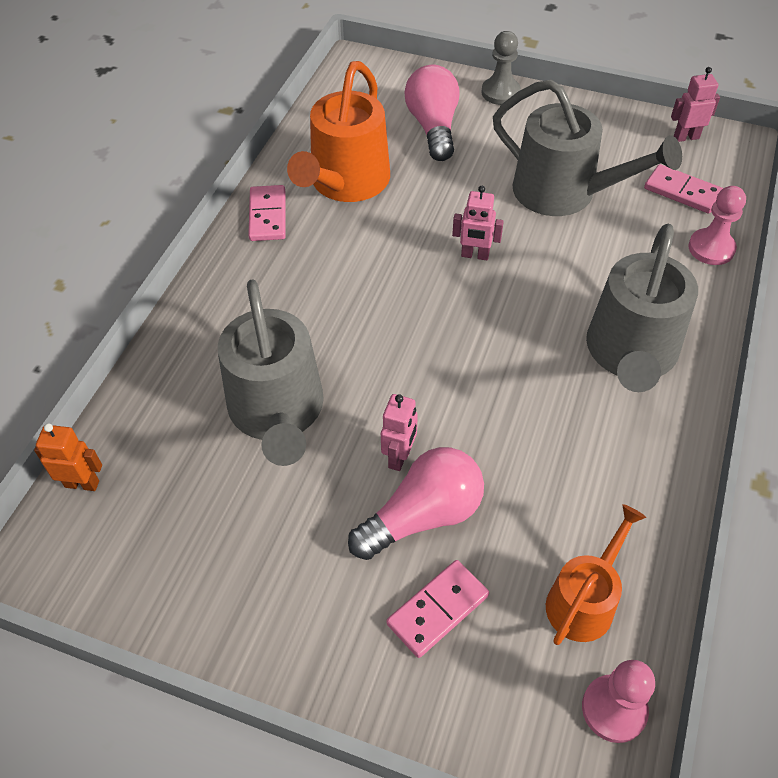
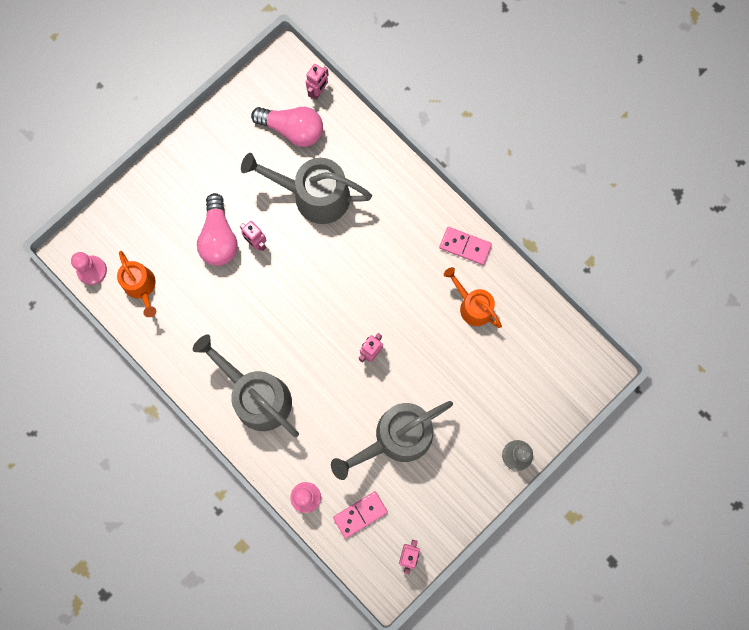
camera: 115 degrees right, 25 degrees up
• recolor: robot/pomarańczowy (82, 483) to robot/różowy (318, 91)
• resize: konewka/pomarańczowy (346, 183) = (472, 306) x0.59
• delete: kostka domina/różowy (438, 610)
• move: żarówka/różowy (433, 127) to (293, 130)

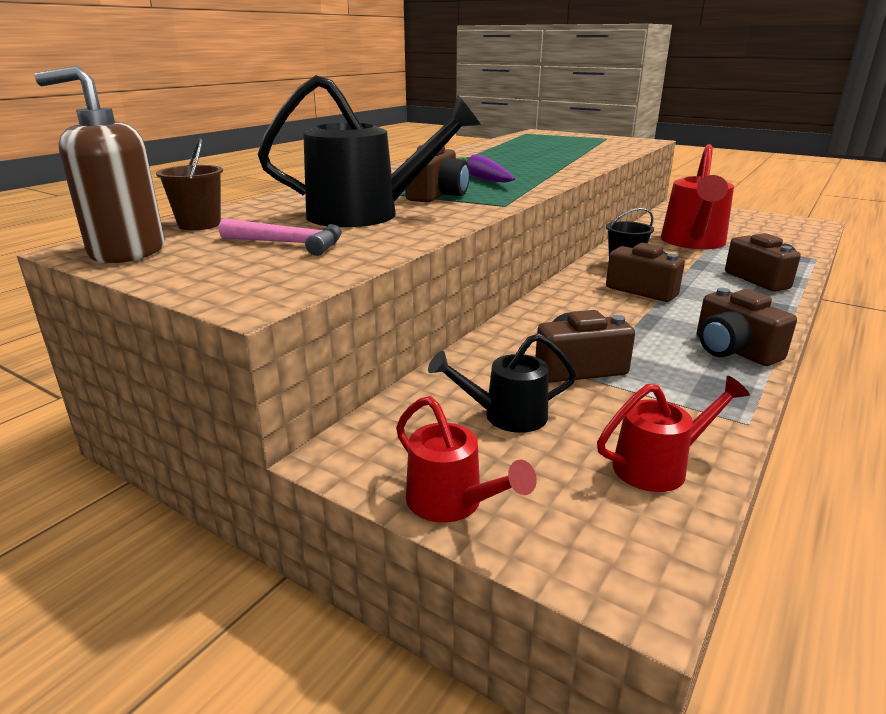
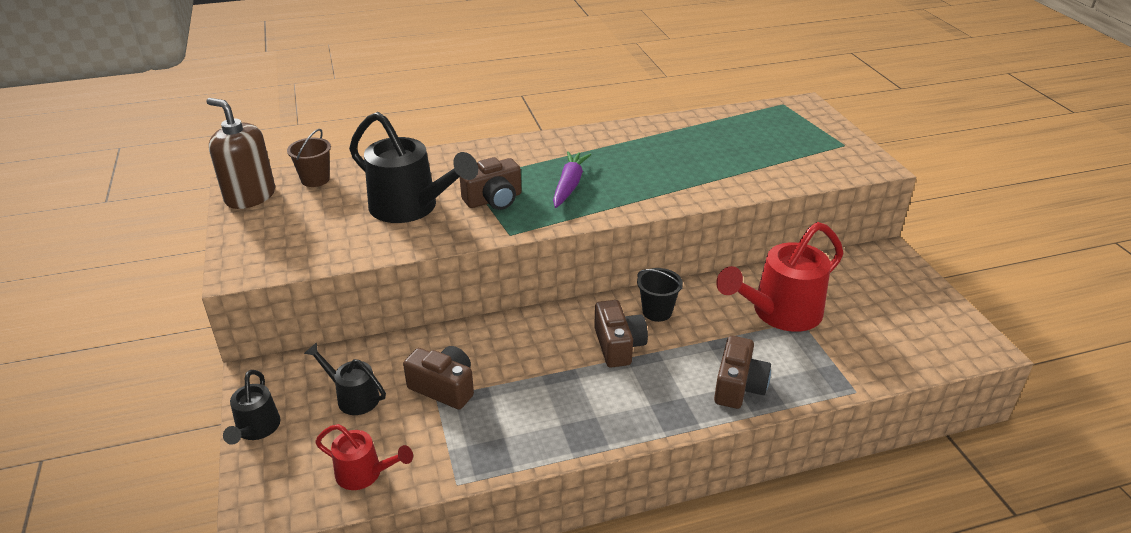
camera: 40 degrees right, 10 degrees up
• delete: młotek/różowy (289, 243)
• recolor: konewka/czerwony (452, 503) to konewka/czarny (256, 429)
• delete: aparat fotograficzny/brązowy (733, 350)

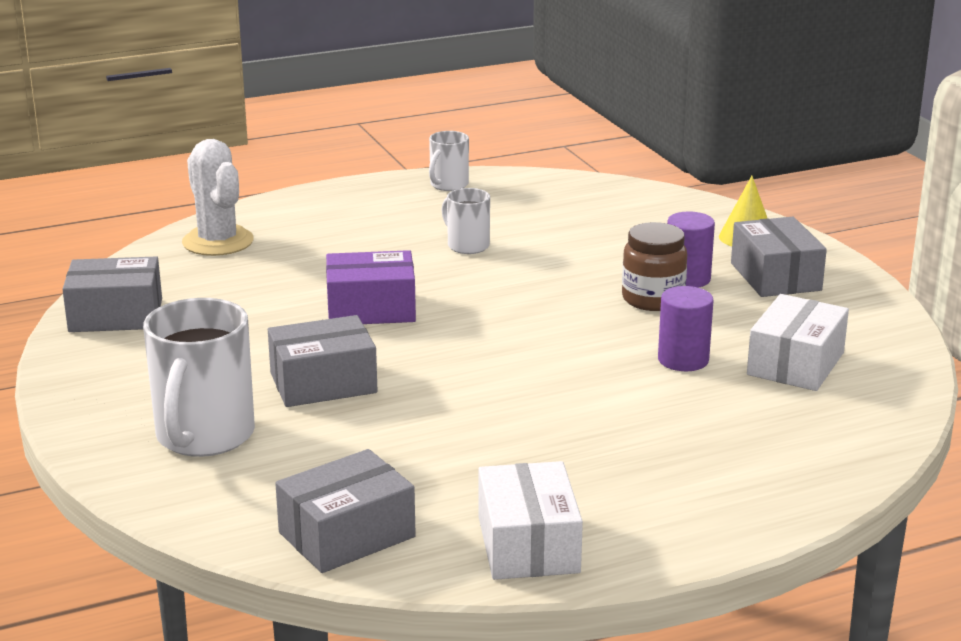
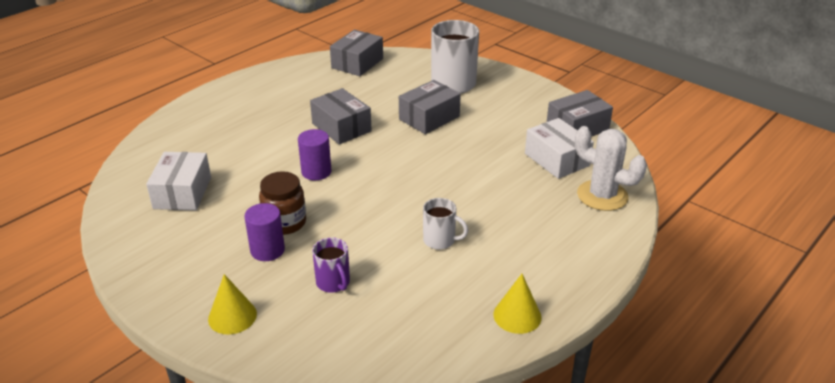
camera: 155 degrees right, 10 degrees up
• delete: pudełko/fioletowy (371, 309)
• replace: kubek/biały (448, 185) to stożek/żółty (517, 315)
• move: pudełko/biały (528, 544) to (556, 159)
• move: walec/fioletowy (683, 360) to (316, 172)
• move: pudełko/szary (775, 277) to (341, 127)
• insert: kubek/fioletowy (333, 283)

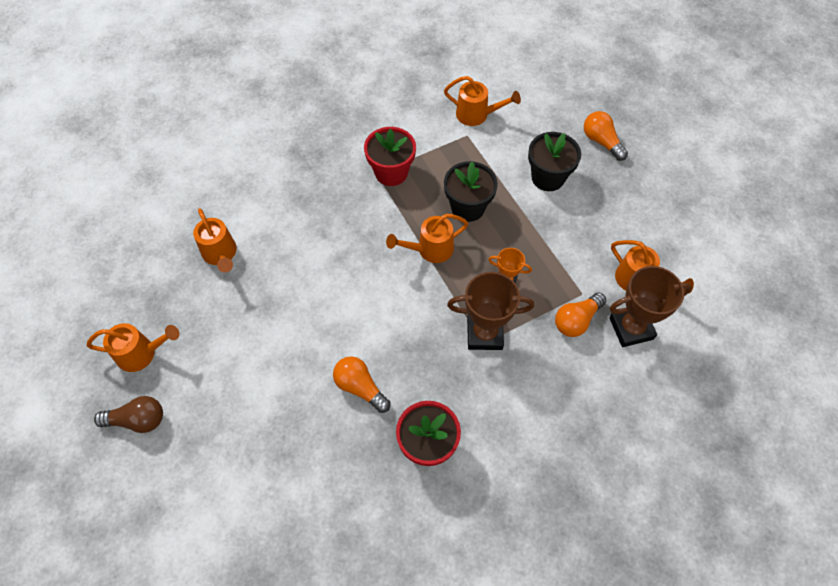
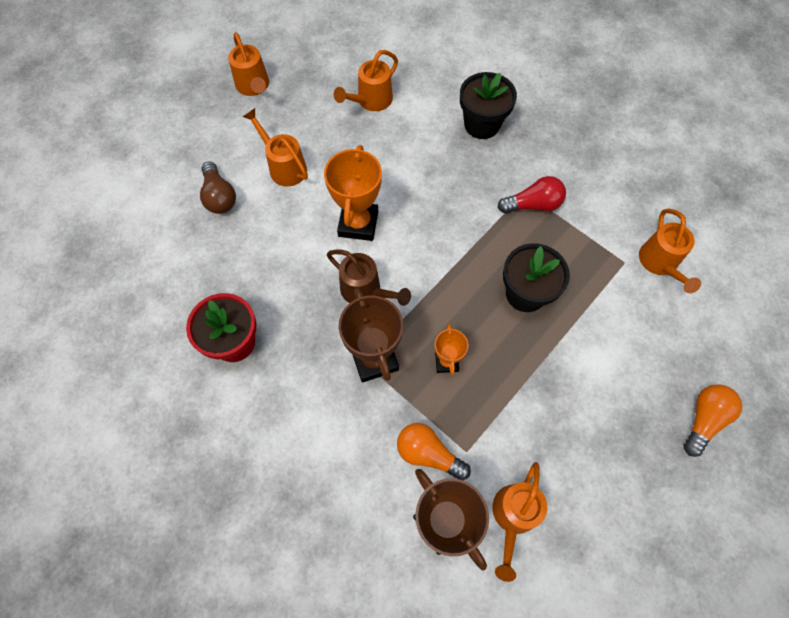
camera: 70 degrees right, 5 degrees up
• move: żarówka/brązowy (138, 420) to (219, 197)
• delete: żarówka/pomarańczowy (360, 387)
• replace: doniczka/czerwony (391, 172) to żarówka/czerwony (533, 205)
• move: konewka/pomarańczowy (430, 250) to (284, 166)
• move: doniczka/czarny (548, 178) to (481, 124)
• insert: puchar/pomarańczowy (358, 224)
• insert: konewka/brązowy (365, 291)

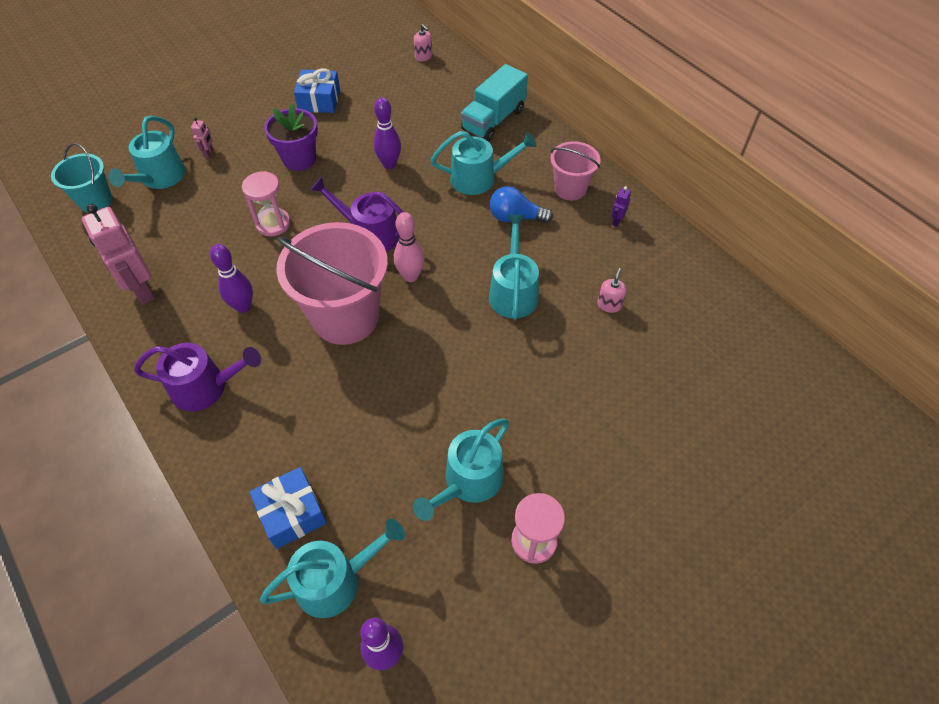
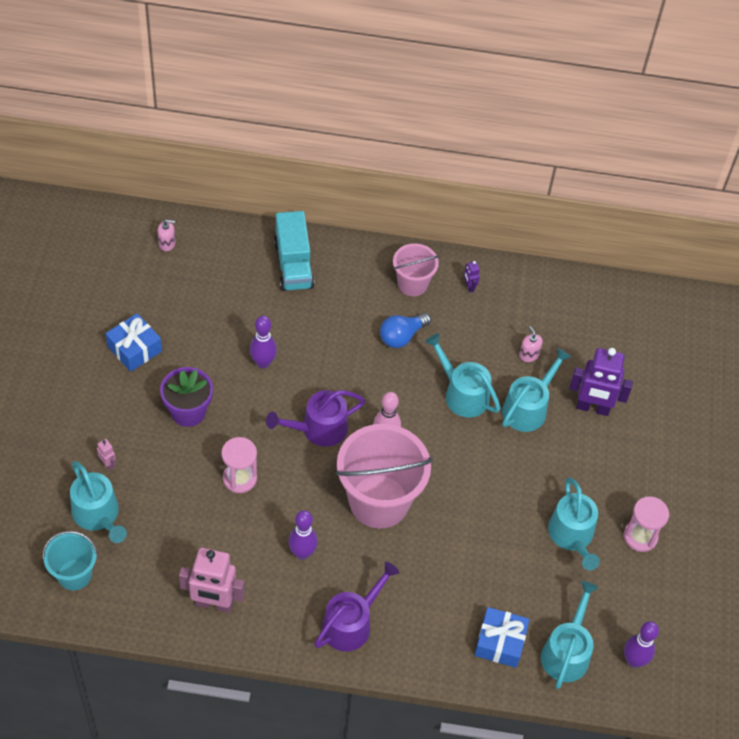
camera: 50 degrees left, 0 degrees up
• move: konewka/turkusowy (478, 178) to (528, 408)
• insert: robot/fioletowy (592, 408)

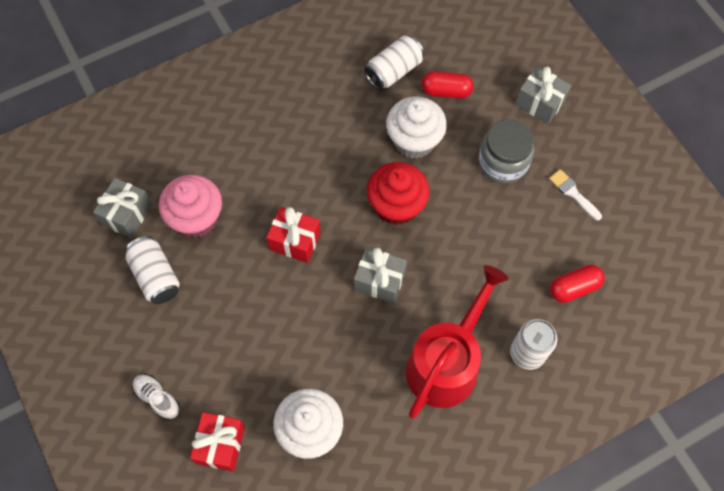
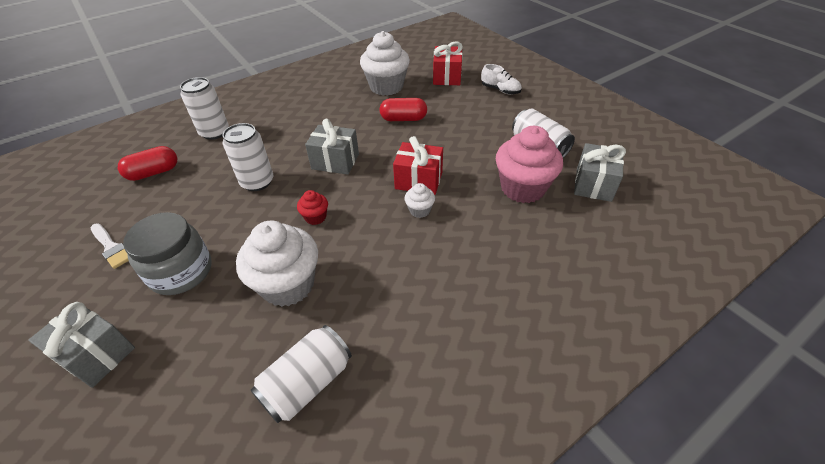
camera: 175 degrees right, 20 degrees down
• resize: muffinka/czerwony (396, 206) = (315, 217) x0.46
• delete: konewka/czerwony (446, 363)
• move: kapsułka/czerwony (446, 91) to (403, 119)
• insert: puszka/biały (257, 182)
• insert: muffinka/biały (419, 210)

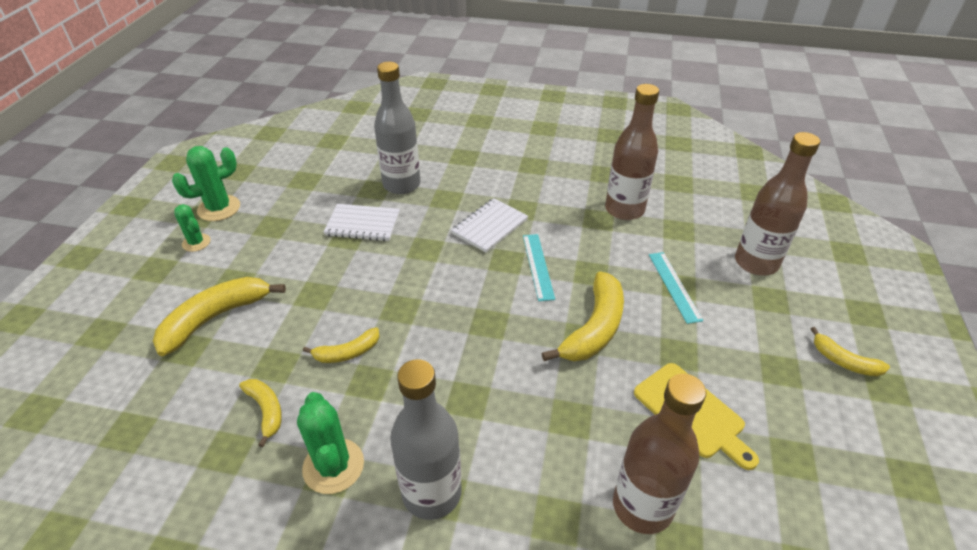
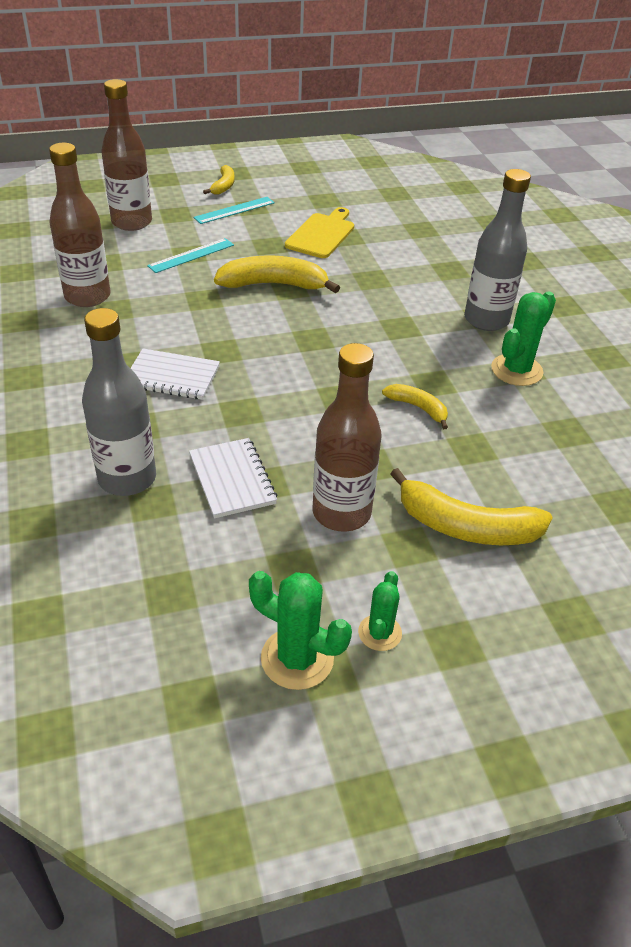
camera: 120 degrees left, 0 degrees up
• delete: banan/żółty (266, 410)
• move: linijka/turkusowy (538, 266) to (234, 210)
• move: butelka/brązowy (642, 506) to (341, 513)

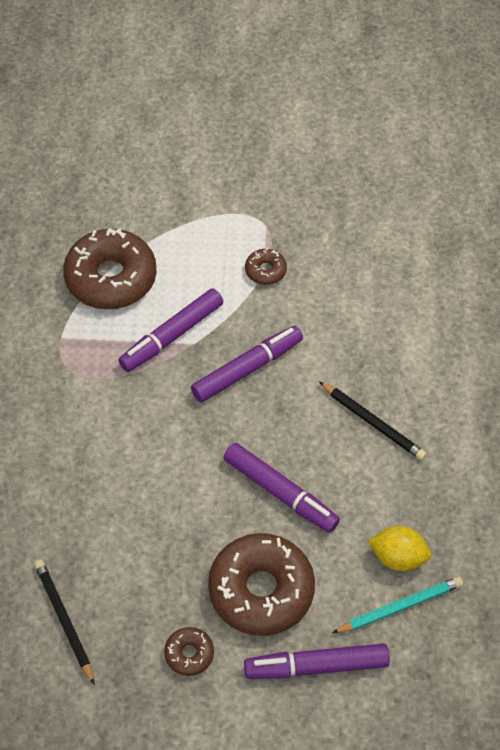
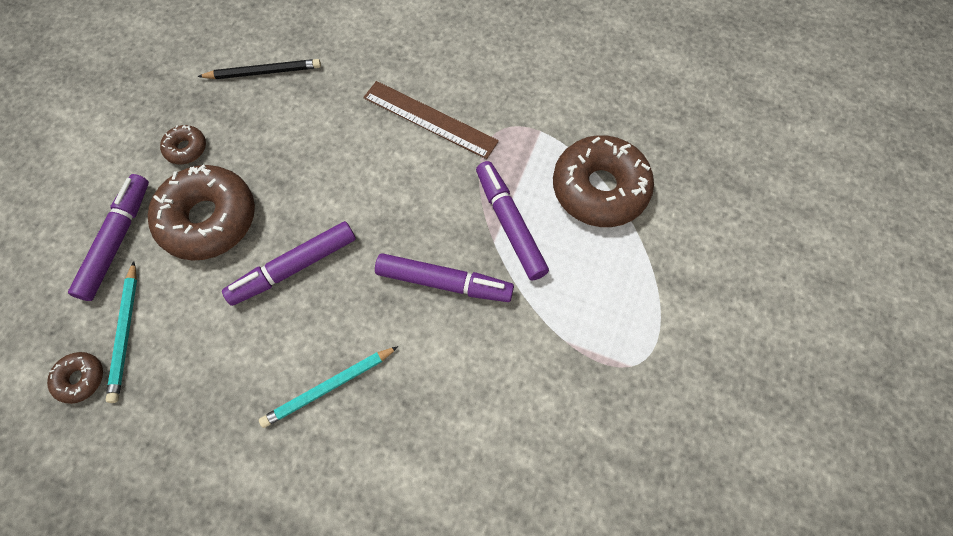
camera: 110 degrees right, 10 degrees up
• rotate: flamaster/fioletowy (247, 369) = (444, 282) 60 degrees counterclockwise
• move: donut/brązowy (265, 271) to (81, 379)
• recolor: ołówek/czarny (373, 422) to ołówek/turkusowy (329, 387)
• delete: cytryna/żółty (398, 557)
• insert: linijka/brązowy (430, 119)

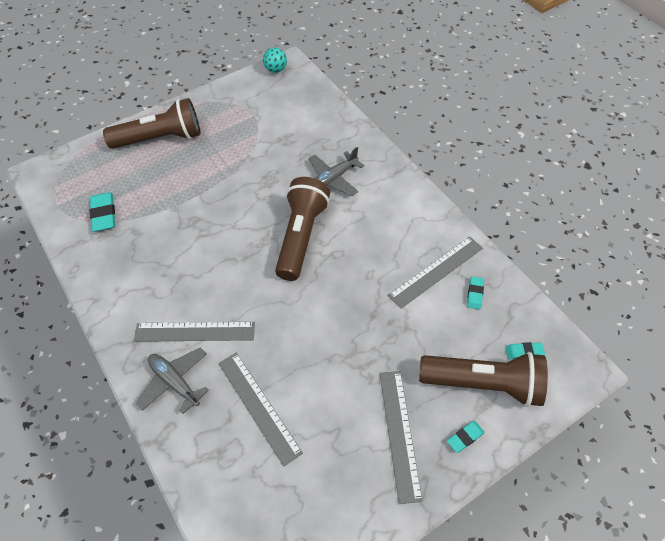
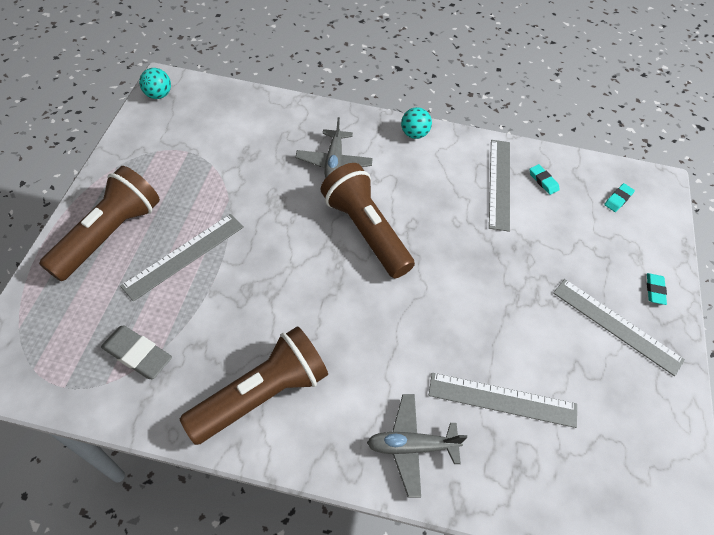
camera: 50 degrees left, 0 degrees up
• recolor: gumka do mazania/turkusowy (104, 214) to gumka do mazania/szary (137, 354)
• move: linijka/szary (194, 332) to (184, 256)
• move: latarka/brązowy (483, 383) to (261, 394)
• insert: piłka/turkusowy (414, 134)

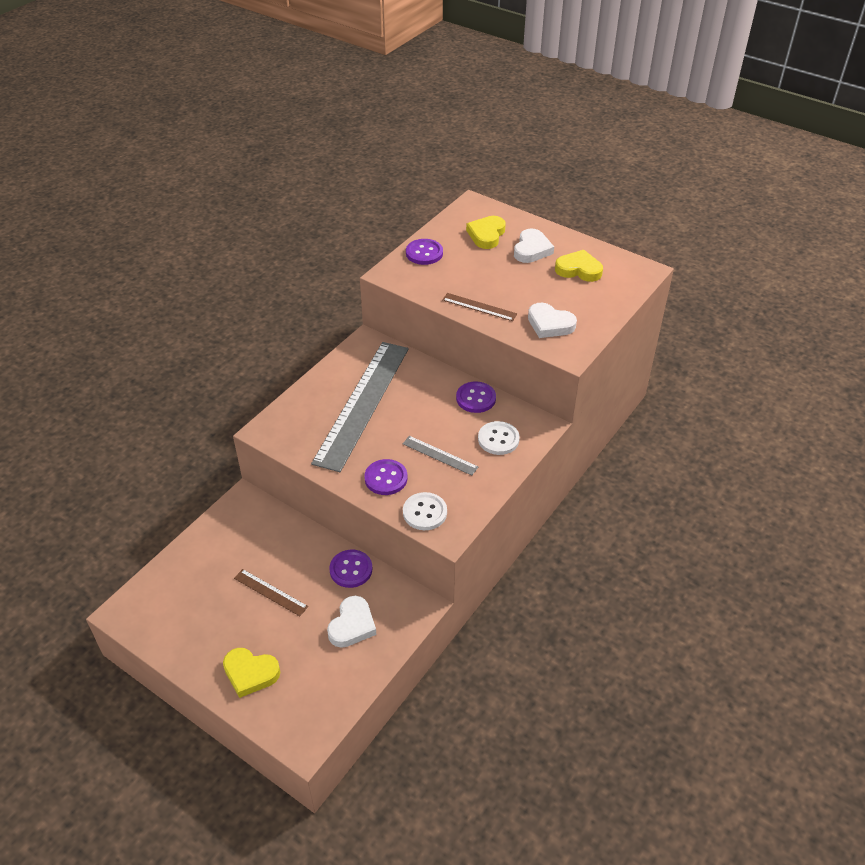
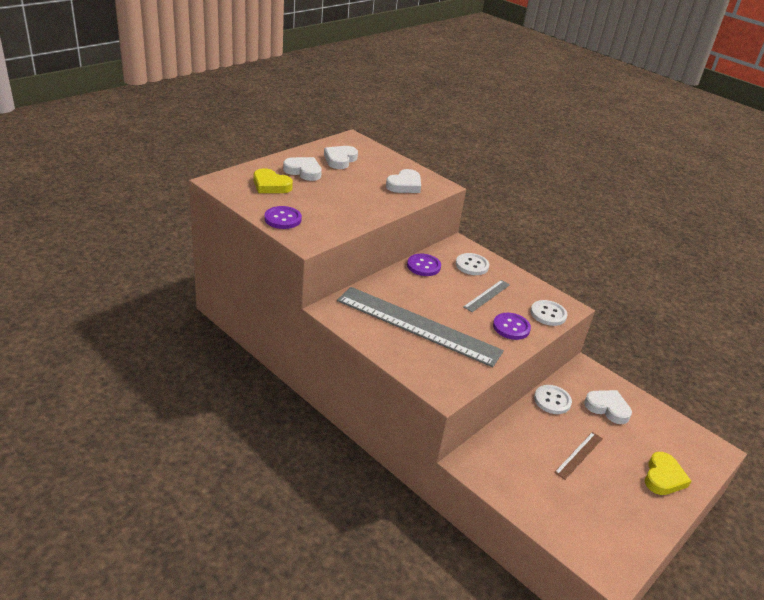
camera: 85 degrees left, 10 degrees down
• recolor: guzik/fioletowy (351, 569) to guzik/biały (552, 400)
• delete: linijka/brązowy (479, 307)
• recolor: serce/żółty (579, 270) to serce/biały (340, 160)

